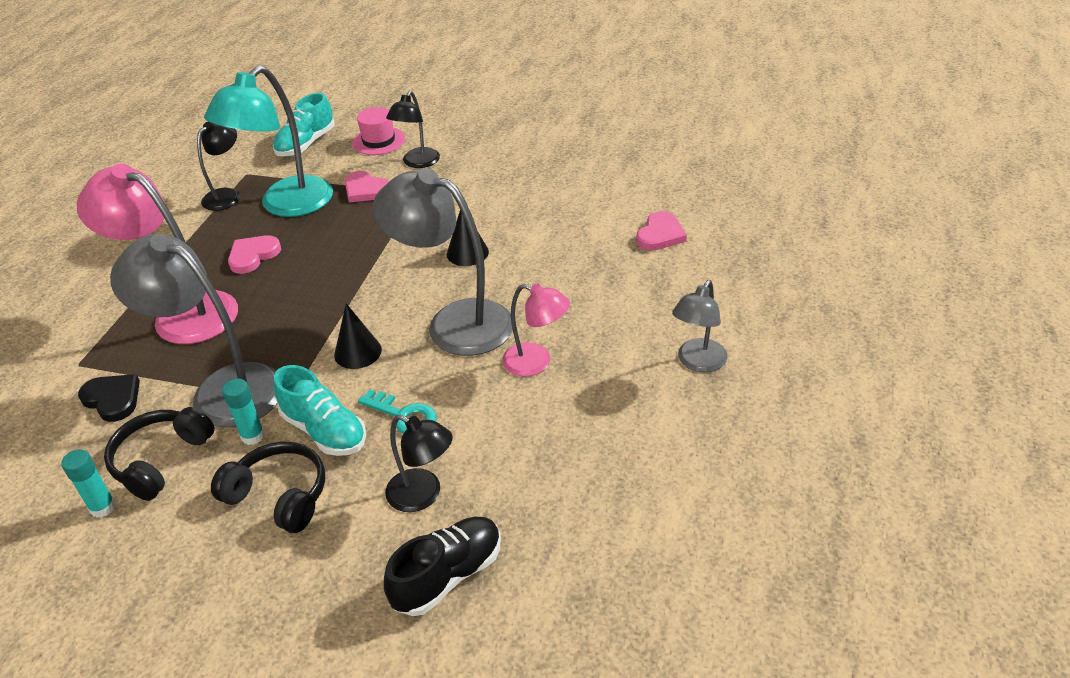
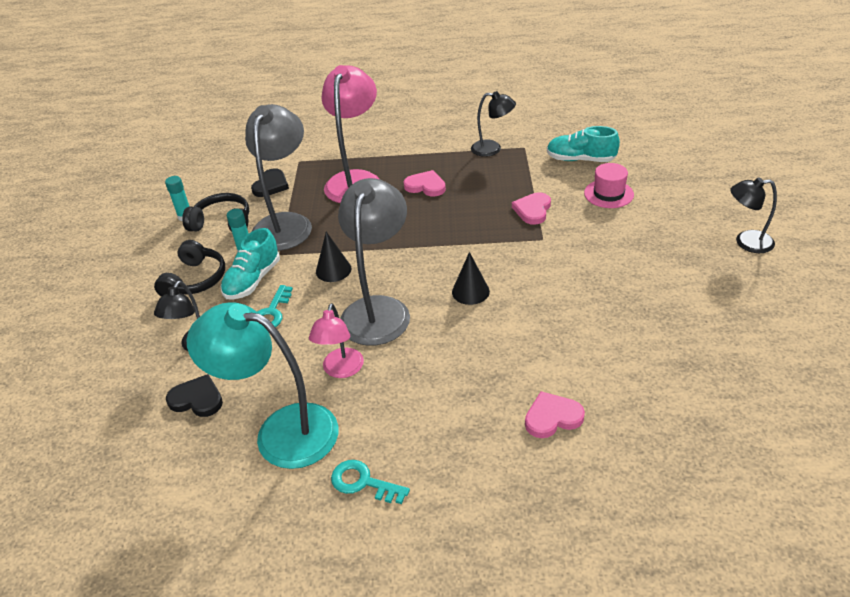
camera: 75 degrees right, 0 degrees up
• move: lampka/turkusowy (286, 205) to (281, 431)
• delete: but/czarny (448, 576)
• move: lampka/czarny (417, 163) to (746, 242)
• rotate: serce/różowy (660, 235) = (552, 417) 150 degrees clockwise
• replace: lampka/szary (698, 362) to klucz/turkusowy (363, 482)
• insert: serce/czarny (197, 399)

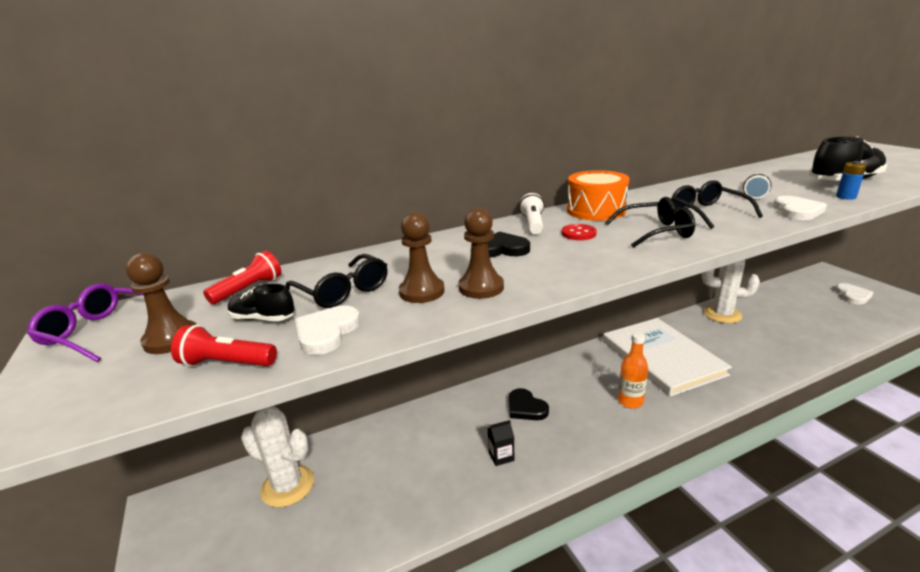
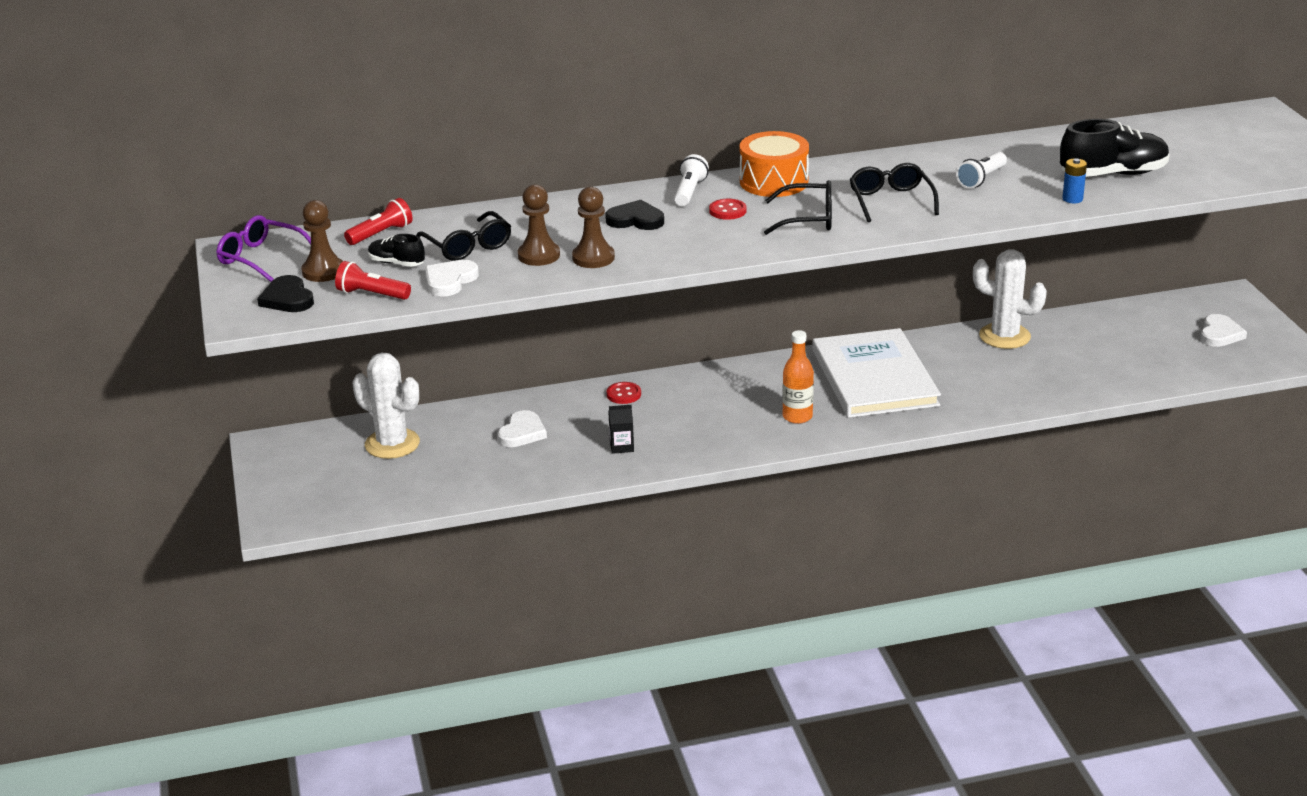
camera: 10 degrees right, 5 degrees up
• move: serce/czarny (526, 407) to (287, 298)
• move: serce/biały (797, 211) to (522, 432)
• insert: guzik/czerwony (623, 394)

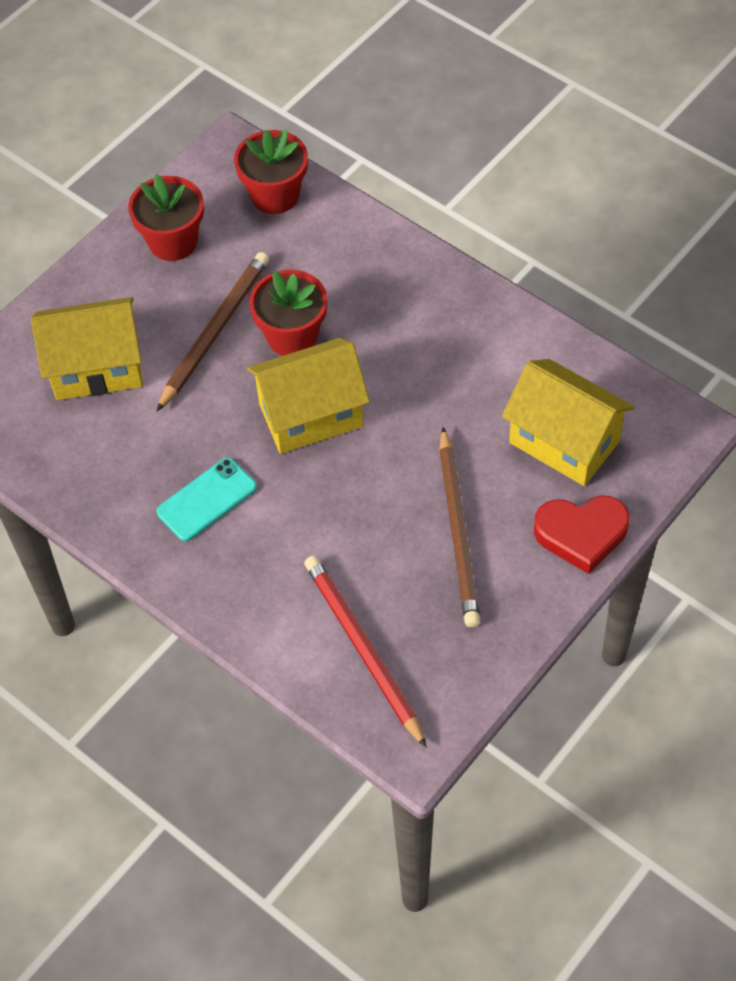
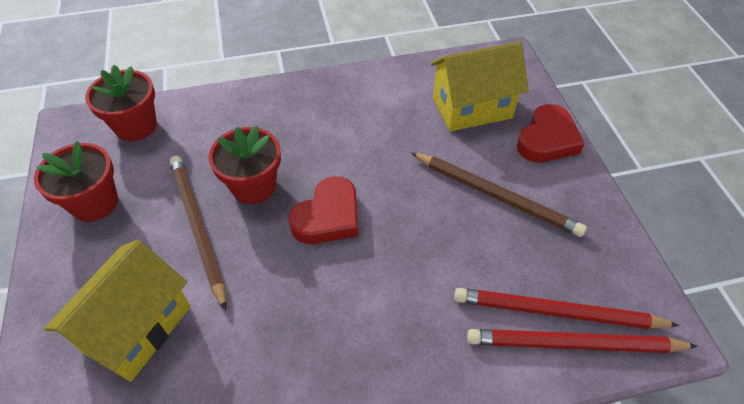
camera: 55 degrees left, 5 degrees down
• delete: telefon/turkusowy (207, 499)
• replace: domek/żółty (311, 415) to serce/czerwony (328, 216)
• insert: ołówek/czerwony (574, 344)

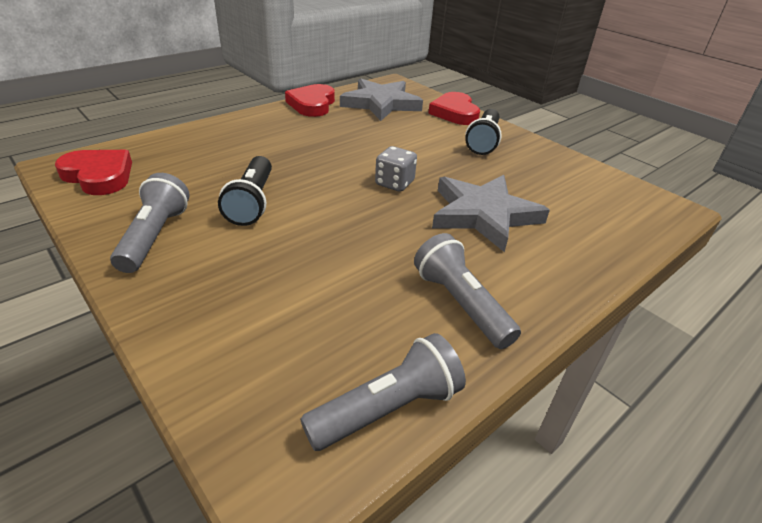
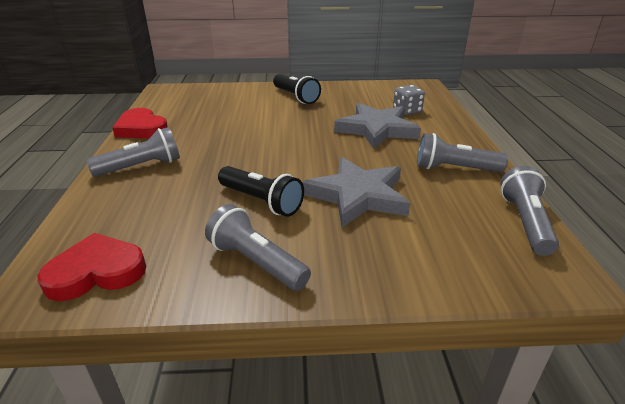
camera: 50 degrees left, 5 degrees down
• move: gwiazda/szary (380, 104) to (357, 196)
• move: kostka do gry/szary (394, 183) to (407, 111)
• delete: serce/czerwony (454, 113)
• insert: latarka/szary (141, 167)

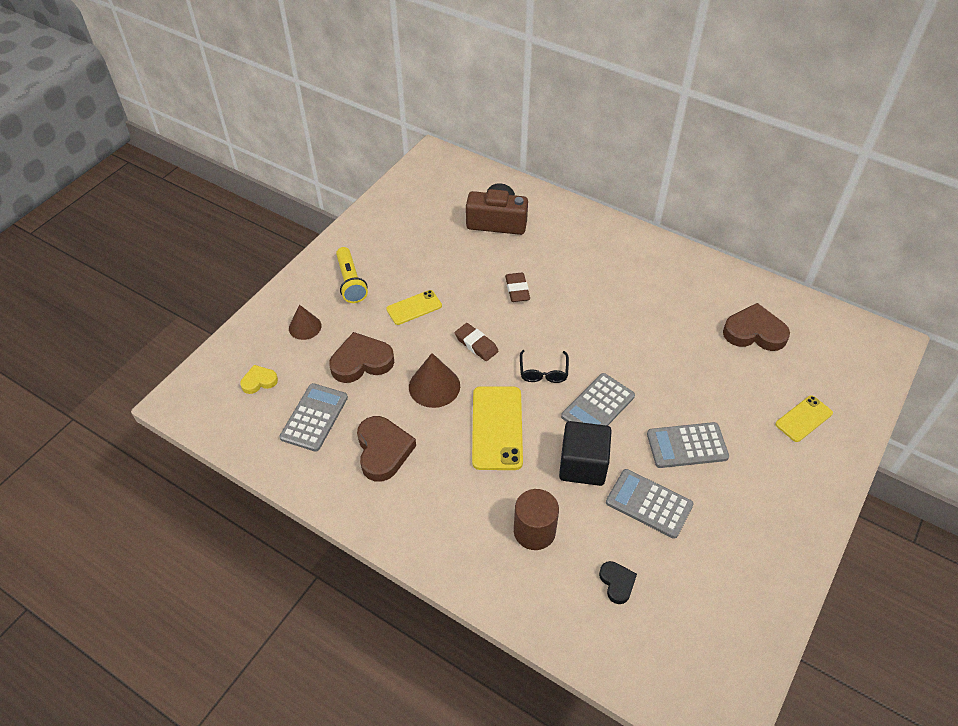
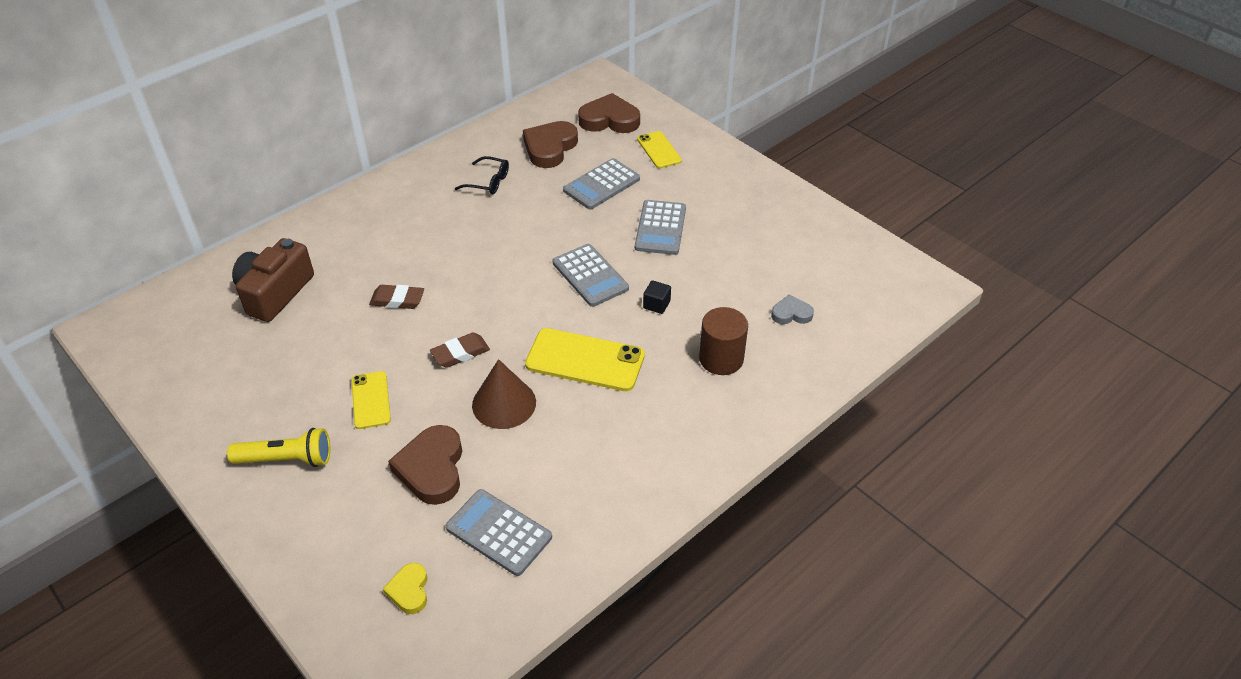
camera: 75 degrees left, 5 degrees down
• delete: stożek/brązowy (305, 327)
• move: serce/brązowy (383, 450) to (609, 120)
• move: okulary/czarny (543, 372) to (488, 182)
• resize: sześcian/czarny (583, 465) = (656, 304) x0.46
• recolor: serce/czarny (617, 583) to serce/szary (791, 313)
• move: kalkulator/szary (649, 504) to (601, 185)

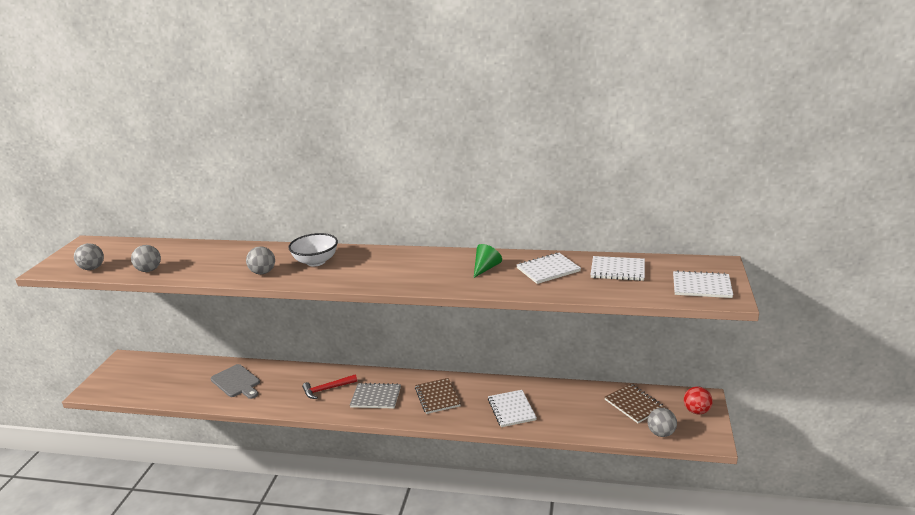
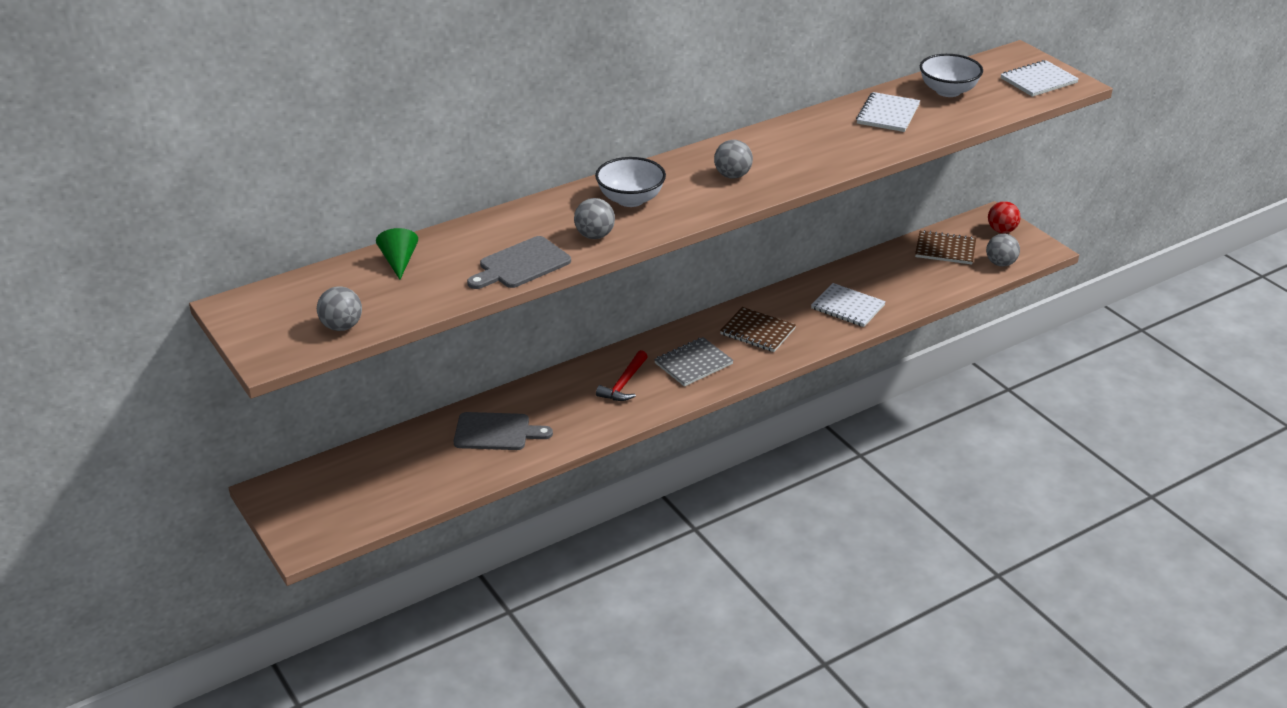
camera: 45 degrees left, 10 degrees up
• move: piłka/szary (149, 270) to (732, 175)
• move: stożek/zielony (486, 268) to (399, 262)
• replace: zeszyt/biały (617, 270) to miska/biały (948, 91)
• insert: deska do krojenia/szary (521, 264)

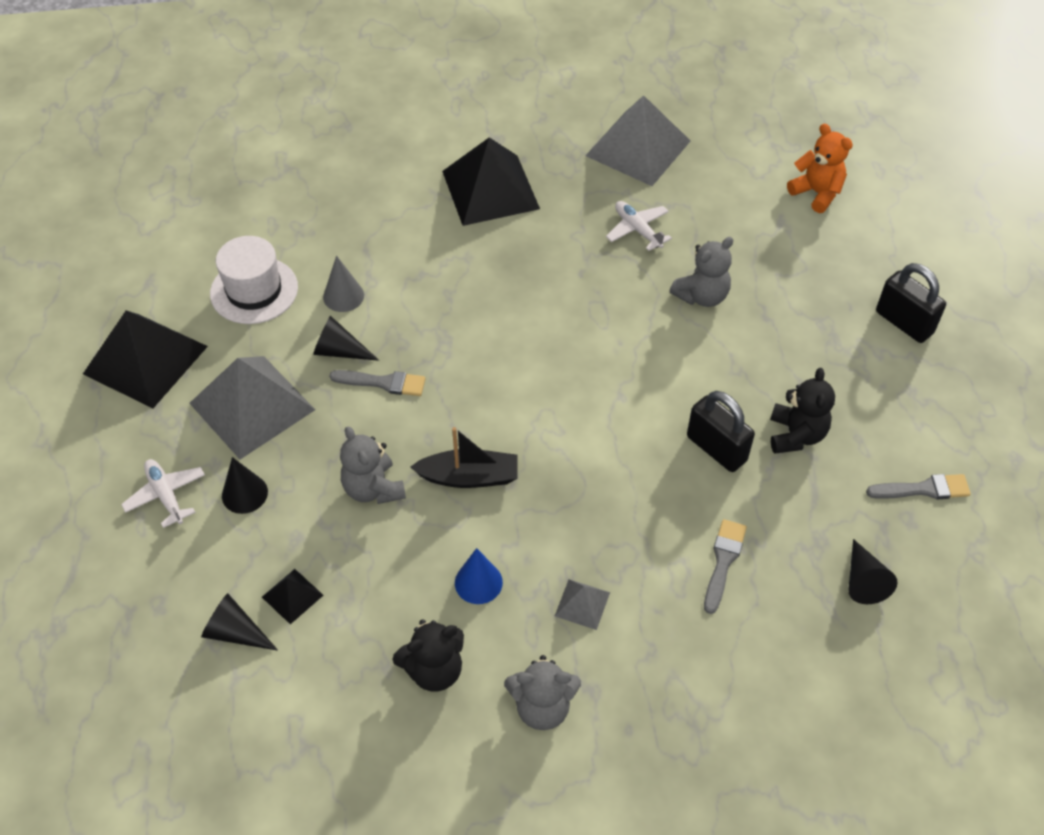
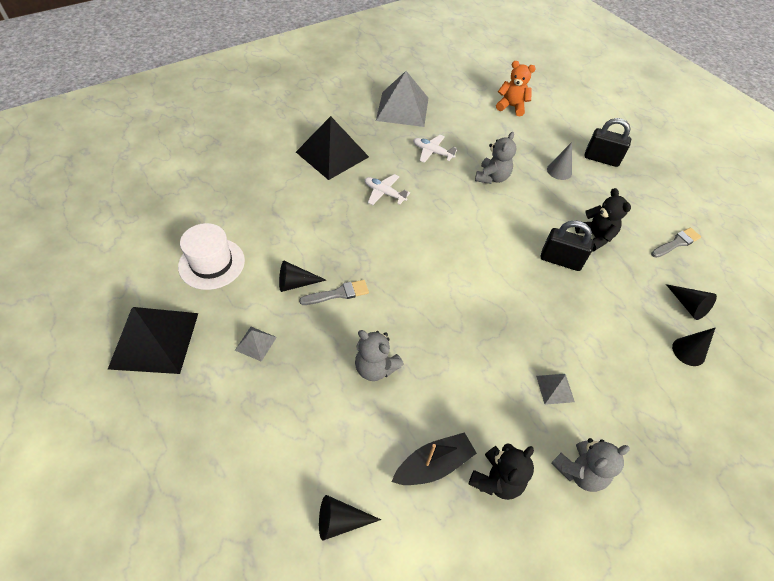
camera: 30 degrees left, 0 degrees up
• move: samolot/biały (166, 495) to (384, 193)
• resize: piramida/szary (252, 406) = (256, 343) x0.44
• move: stożek/czarny (244, 493) to (688, 351)
• delete: piramida/czarny (292, 596)
• move: stożek/szary (343, 296) to (559, 171)
• move: łódka/czarny (469, 477) to (433, 464)
• delete: stożek/niebieski (478, 582)
• delete: pędzel/szary (723, 561)

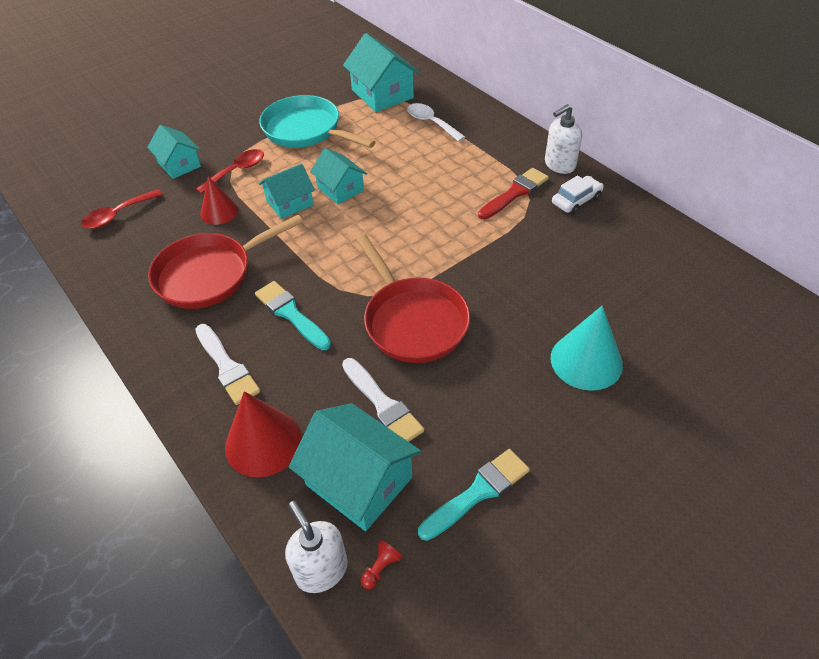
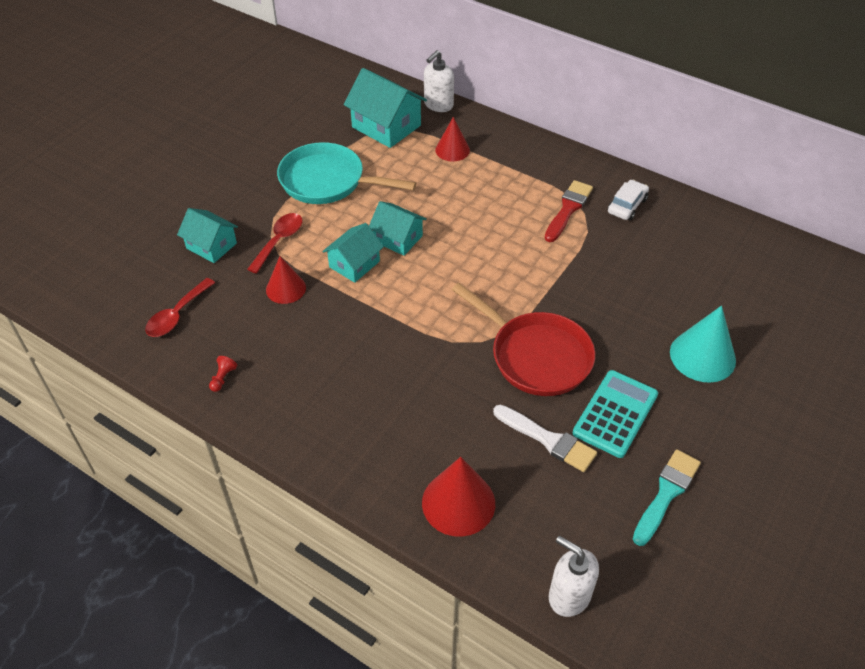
camera: 20 degrees left, 0 degrees up
• delete: patelnia/czerwony (210, 274)
• delete: pędzel/biały (227, 367)
• delete: pędzel/turkusowy (291, 314)
• delete: domek/turkusowy (359, 481)
• move: pionek/czerwony (381, 568) to (223, 378)
• replace: łyżka/biały (431, 123) to stożek/czerwony (452, 150)
• move: dozownik mydła/biały (559, 165) to (438, 105)
• insert: kalkulator/turkusowy (615, 414)

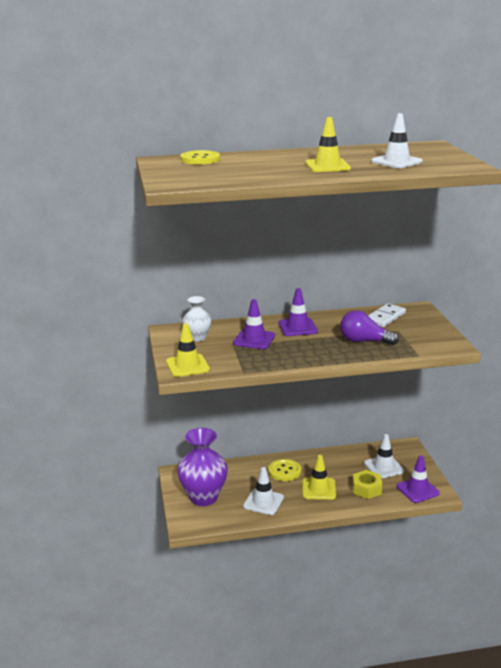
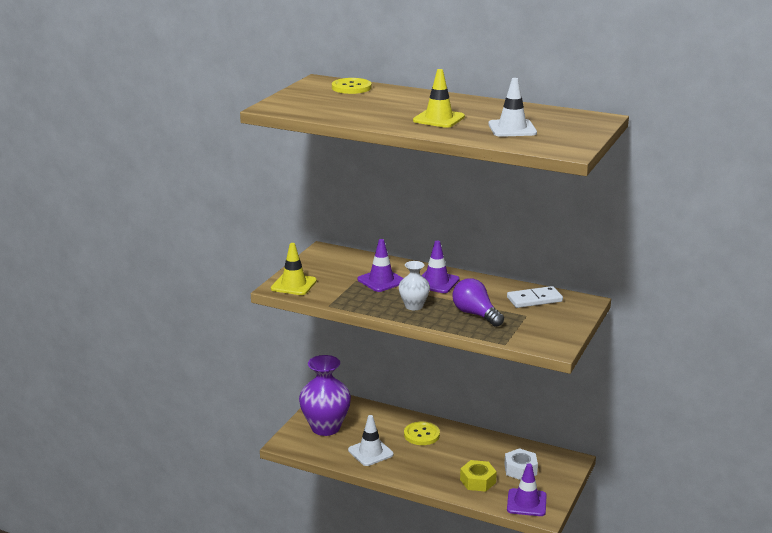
camera: 35 degrees right, 0 degrees up
• move: wazon/biały (197, 337) to (414, 306)
• delete: pachołek/żółty (318, 489)
• replace: pachołek/biały (384, 467) to nakrętka/biały (520, 469)

